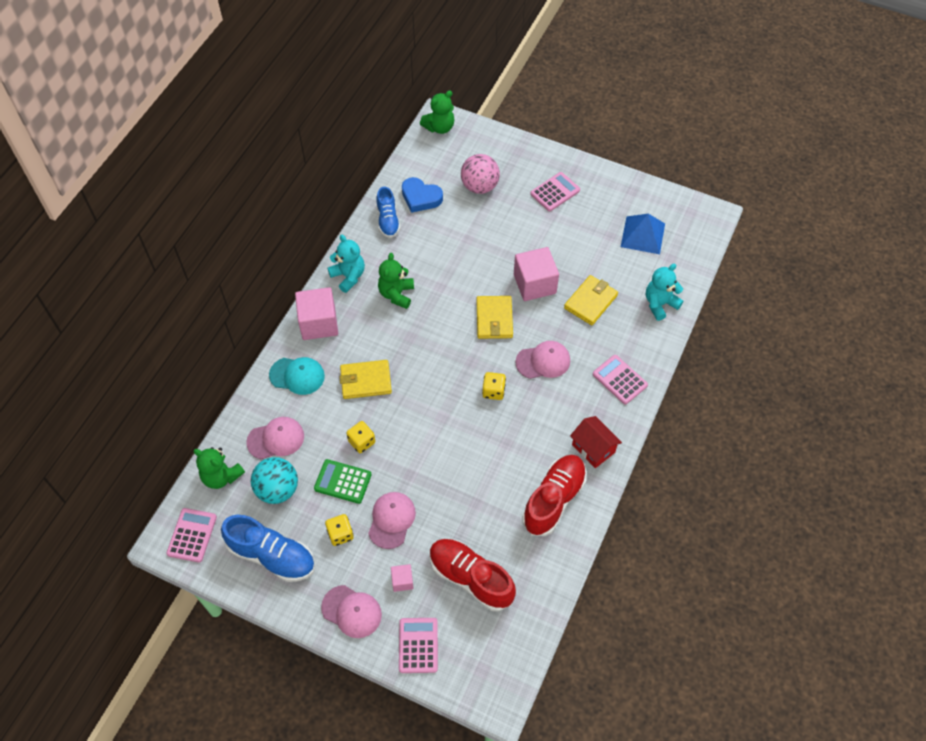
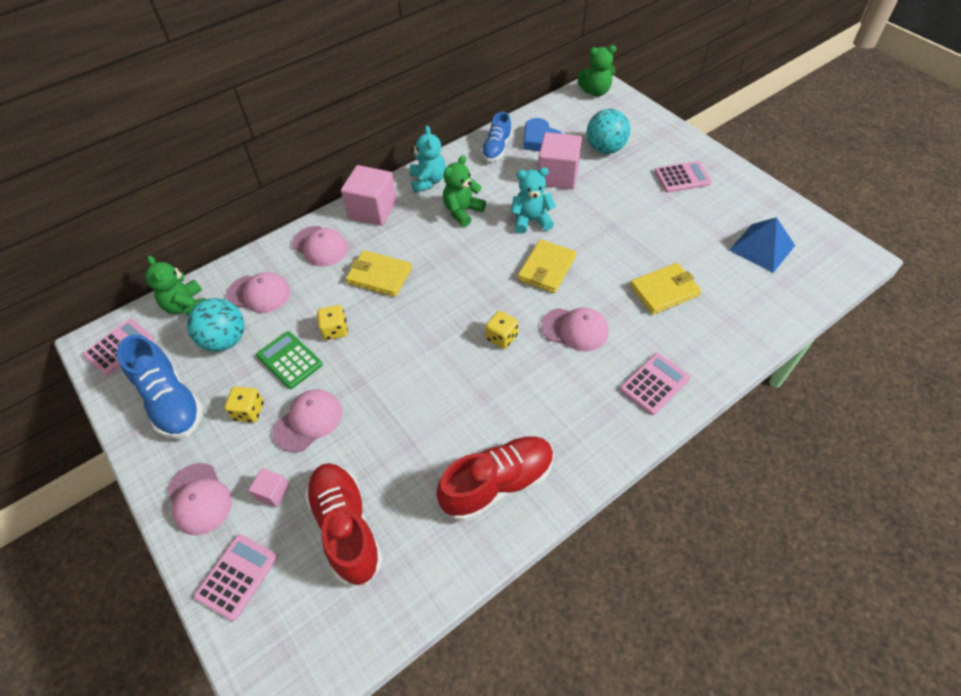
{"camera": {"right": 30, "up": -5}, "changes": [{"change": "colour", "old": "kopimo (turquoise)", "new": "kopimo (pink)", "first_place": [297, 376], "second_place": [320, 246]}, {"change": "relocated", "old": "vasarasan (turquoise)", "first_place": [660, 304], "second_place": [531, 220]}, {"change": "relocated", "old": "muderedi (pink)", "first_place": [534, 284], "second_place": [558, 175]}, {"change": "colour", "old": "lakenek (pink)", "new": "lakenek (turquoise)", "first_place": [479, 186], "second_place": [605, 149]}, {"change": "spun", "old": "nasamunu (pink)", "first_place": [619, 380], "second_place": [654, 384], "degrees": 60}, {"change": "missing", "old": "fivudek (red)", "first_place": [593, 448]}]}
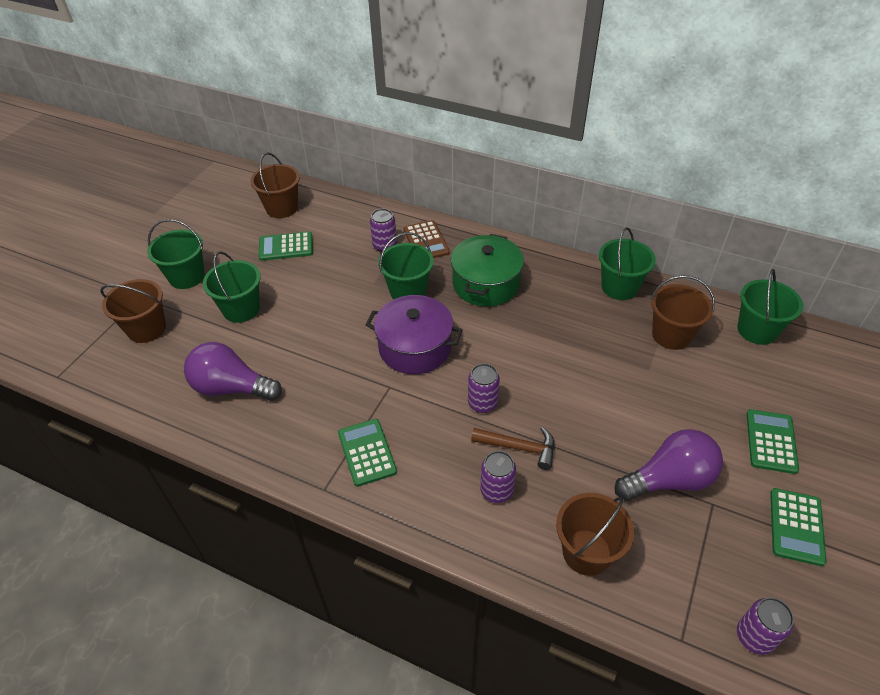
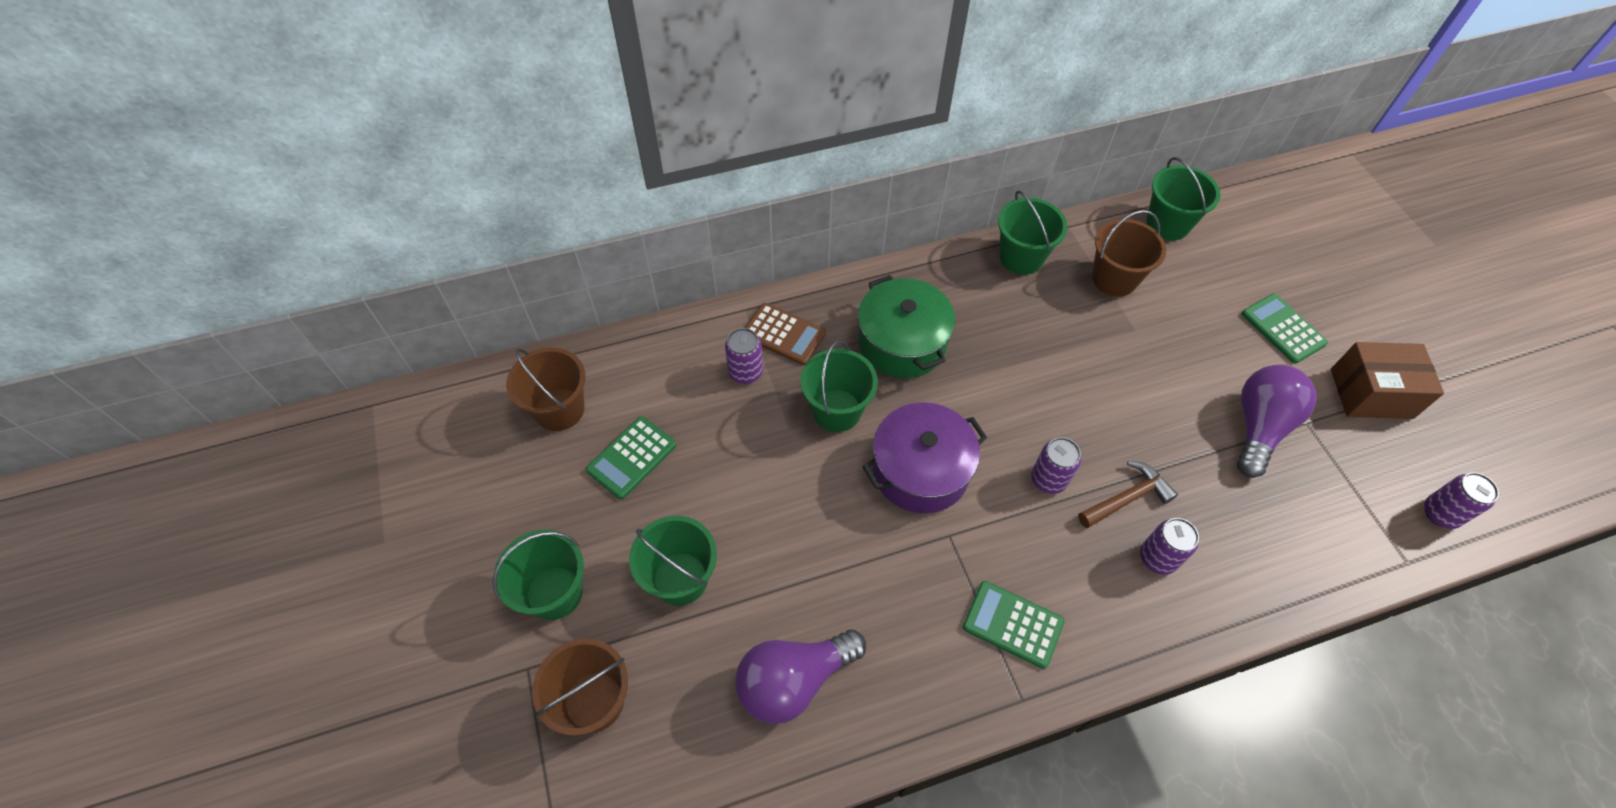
{"camera": {"right": -45, "up": 10}, "changes": [{"change": "exchanged", "old": "nasamunu (green)", "new": "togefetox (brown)", "first_place": [796, 526], "second_place": [1371, 393]}, {"change": "missing", "old": "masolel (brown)", "first_place": [586, 552]}]}
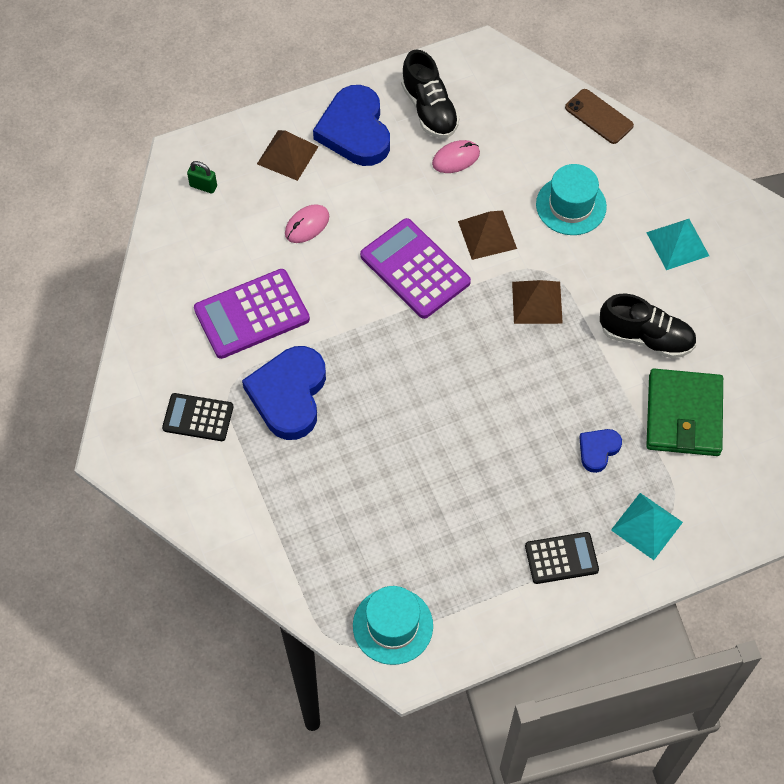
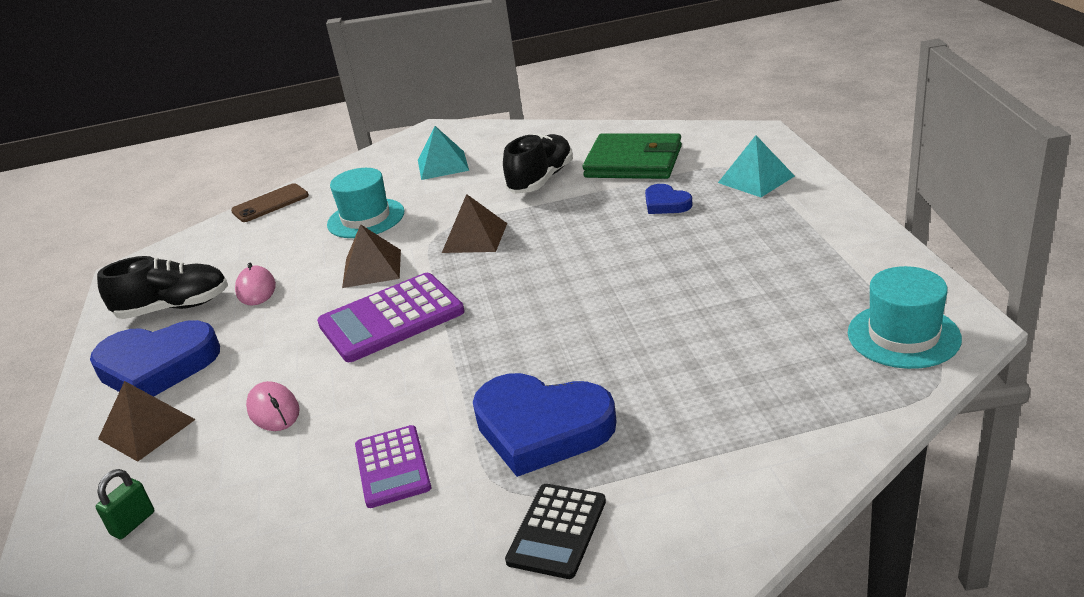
{"camera": {"right": -75, "up": -30}, "changes": [{"change": "size", "old": "nasamunu (purple)", "first_place": [251, 314], "second_place": [392, 467], "factor": 0.62}, {"change": "missing", "old": "nasamunu (black)", "first_place": [561, 558]}]}
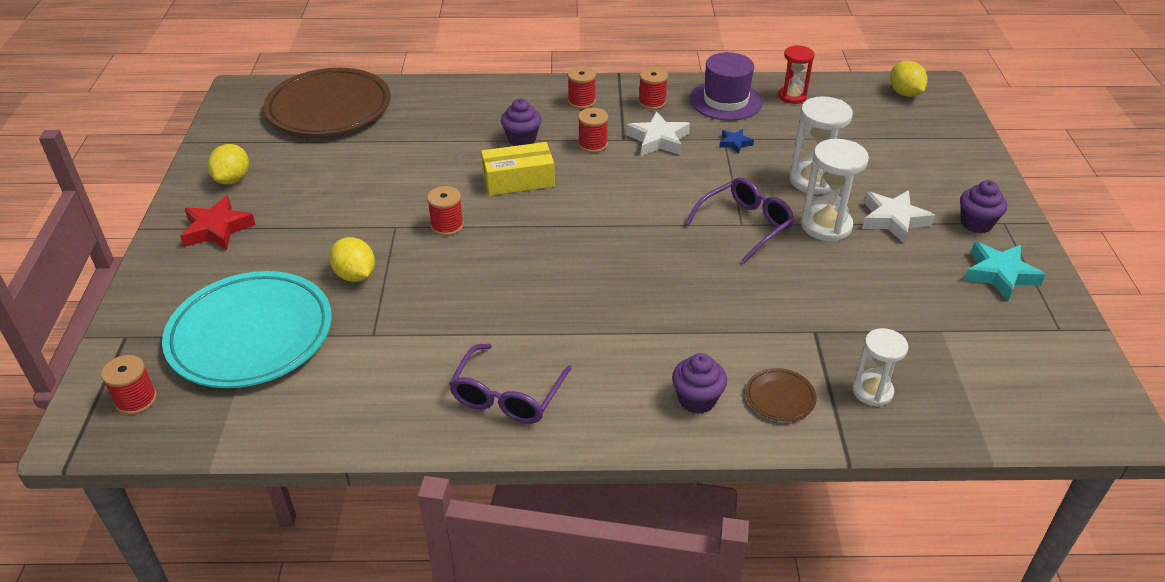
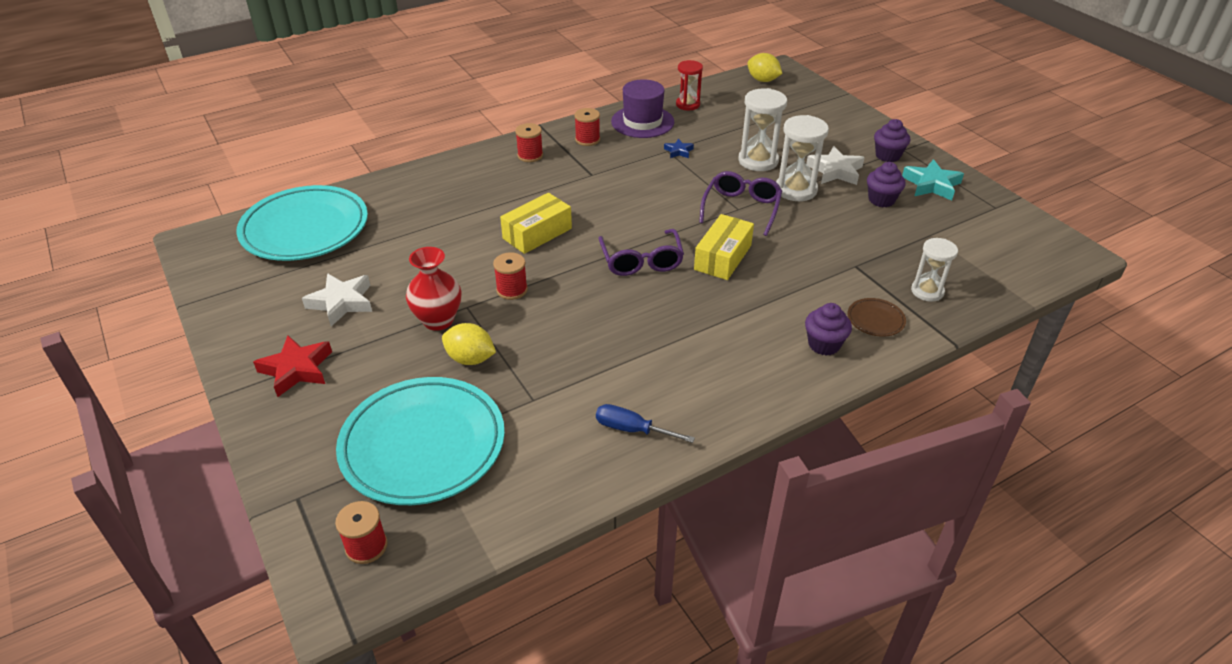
{"camera": {"right": -30, "up": 0}, "changes": [{"change": "colour", "old": "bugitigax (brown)", "new": "bugitigax (turquoise)", "first_place": [329, 108], "second_place": [305, 229]}, {"change": "relocated", "old": "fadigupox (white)", "first_place": [658, 140], "second_place": [342, 302]}, {"change": "appeared", "new": "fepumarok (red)", "second_place": [438, 320]}, {"change": "appeared", "new": "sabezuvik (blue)", "second_place": [632, 429]}, {"change": "relocated", "old": "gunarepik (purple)", "first_place": [507, 396], "second_place": [641, 261]}, {"change": "appeared", "new": "togefetox (yellow)", "second_place": [722, 257]}, {"change": "relocated", "old": "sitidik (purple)", "first_place": [522, 139], "second_place": [881, 200]}, {"change": "missing", "old": "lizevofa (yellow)", "first_place": [233, 179]}, {"change": "missing", "old": "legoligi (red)", "first_place": [592, 144]}]}
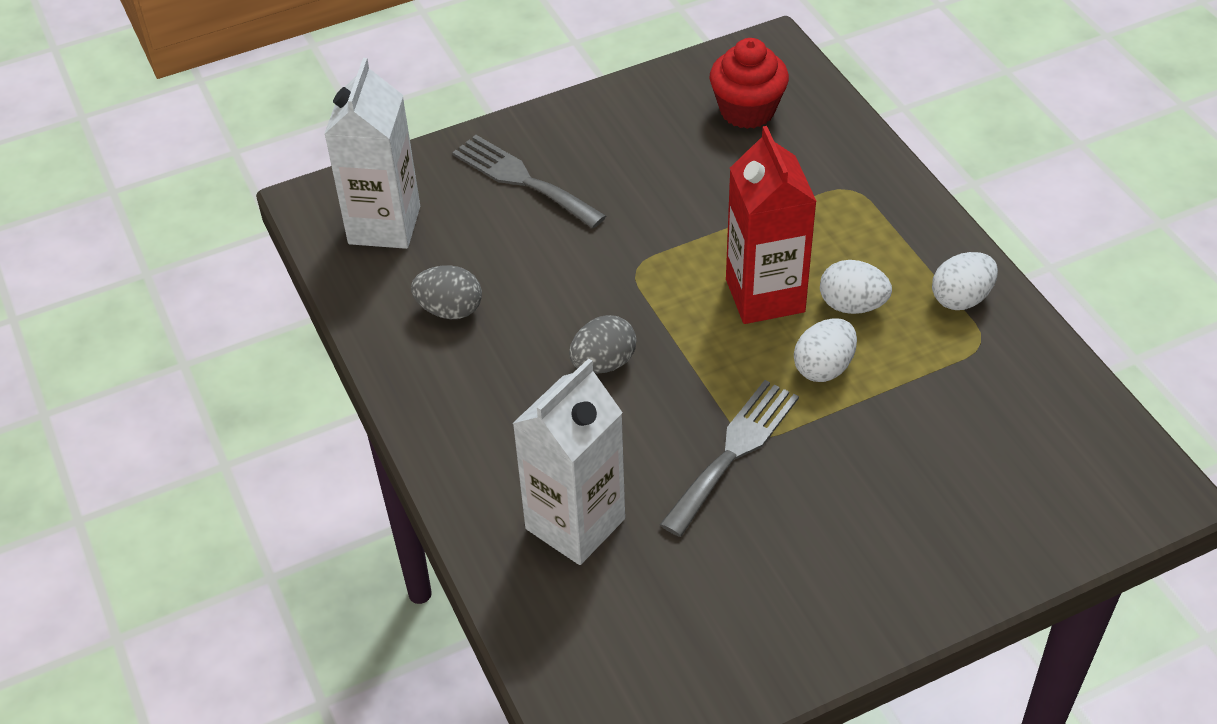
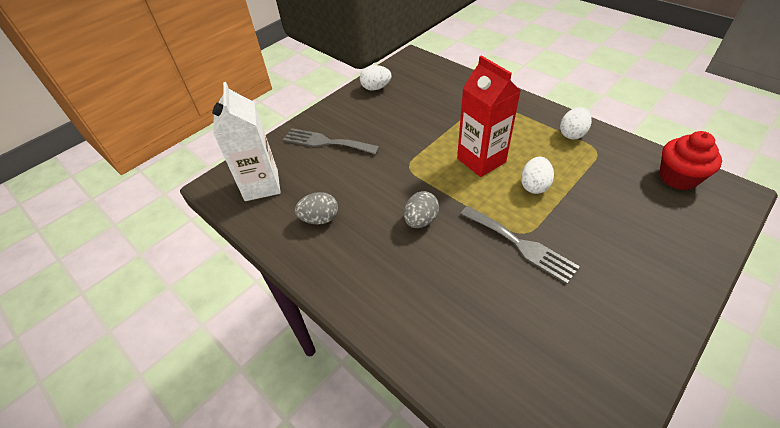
{"camera": {"right": -20, "up": 0}, "changes": [{"change": "relocated", "old": "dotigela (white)", "first_place": [852, 305], "second_place": [376, 88]}, {"change": "spun", "old": "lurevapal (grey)", "first_place": [734, 451], "second_place": [520, 245], "degrees": 120}, {"change": "relocated", "old": "sitidik (red)", "first_place": [747, 111], "second_place": [678, 177]}, {"change": "missing", "old": "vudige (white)", "first_place": [575, 524]}]}
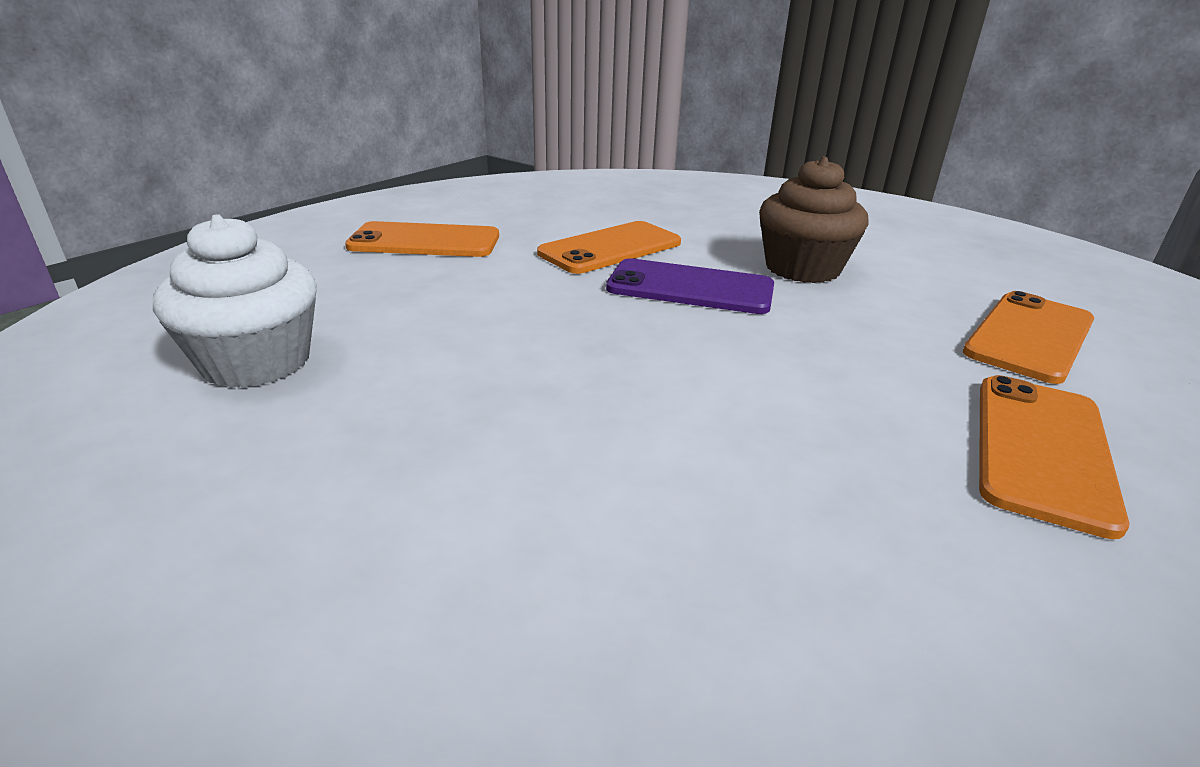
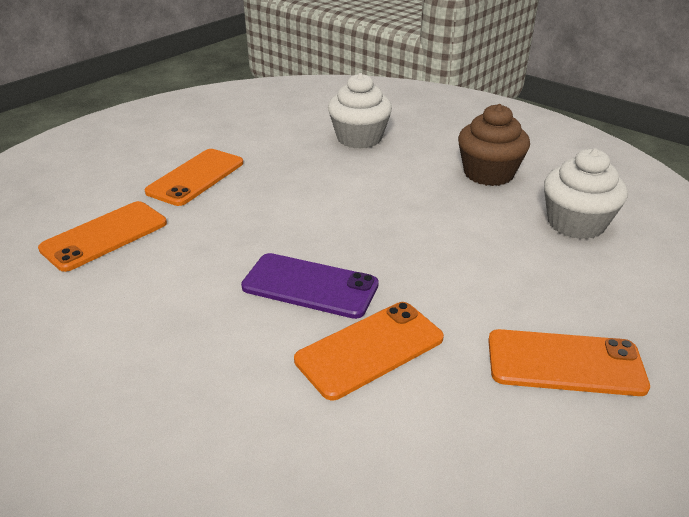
{"camera": {"right": -175, "up": 5}, "changes": [{"change": "appeared", "new": "sitidik (white)", "second_place": [359, 138]}, {"change": "relocated", "old": "sitidik (brown)", "first_place": [802, 268], "second_place": [488, 173]}]}
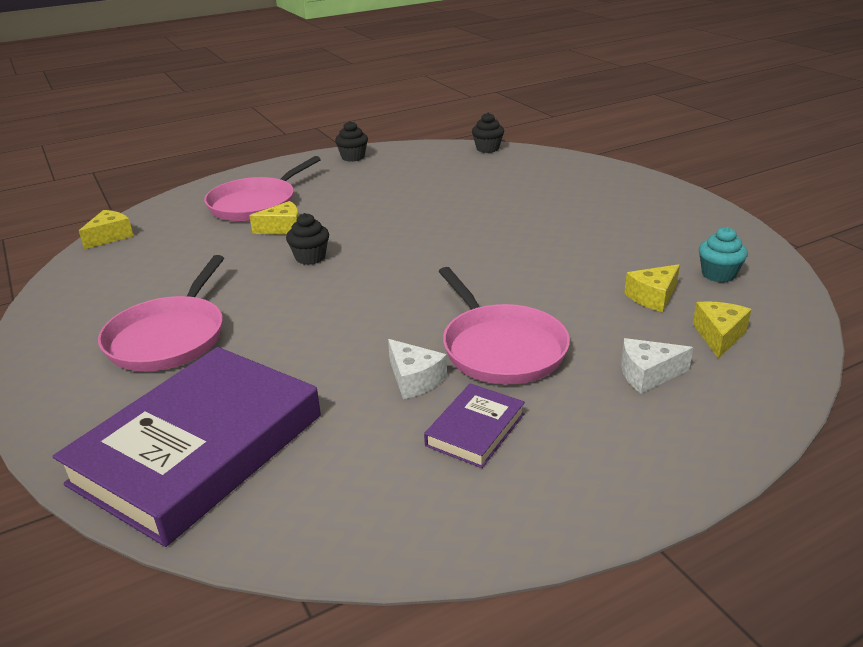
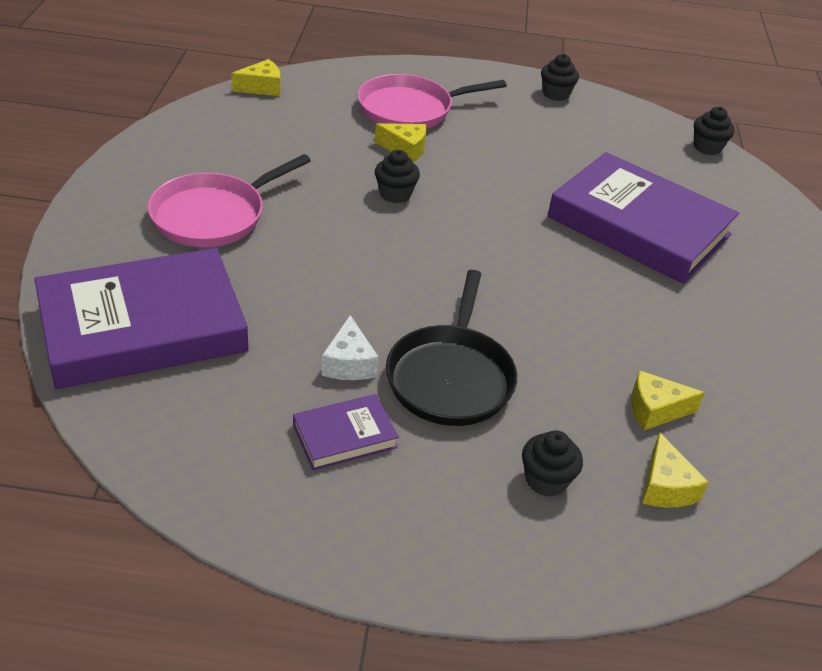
{"camera": {"right": 30, "up": 10}, "changes": [{"change": "colour", "old": "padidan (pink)", "new": "padidan (black)", "first_place": [501, 348], "second_place": [451, 377]}, {"change": "exchanged", "old": "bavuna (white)", "new": "sitidik (black)", "first_place": [647, 374], "second_place": [546, 480]}, {"change": "appeared", "new": "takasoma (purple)", "second_place": [639, 226]}, {"change": "spun", "old": "bavuna (yellow)", "first_place": [719, 336], "second_place": [665, 486], "degrees": 120}, {"change": "missing", "old": "sitidik (turquoise)", "first_place": [718, 274]}]}
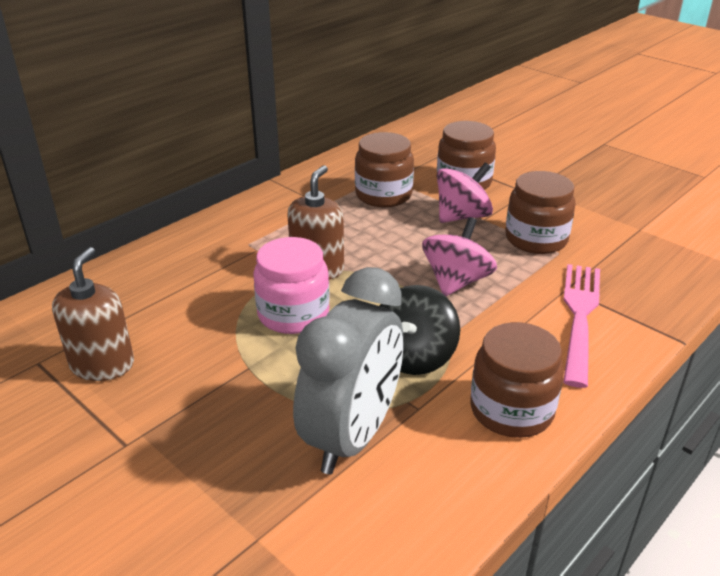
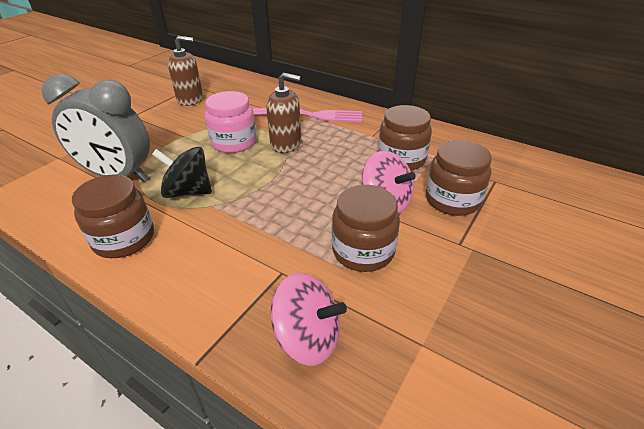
{"camera": {"right": 80, "up": 5}, "changes": [{"change": "relocated", "old": "lurevapal (pink)", "first_place": [580, 316], "second_place": [312, 115]}, {"change": "relocated", "old": "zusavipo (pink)", "first_place": [456, 281], "second_place": [307, 338]}]}
